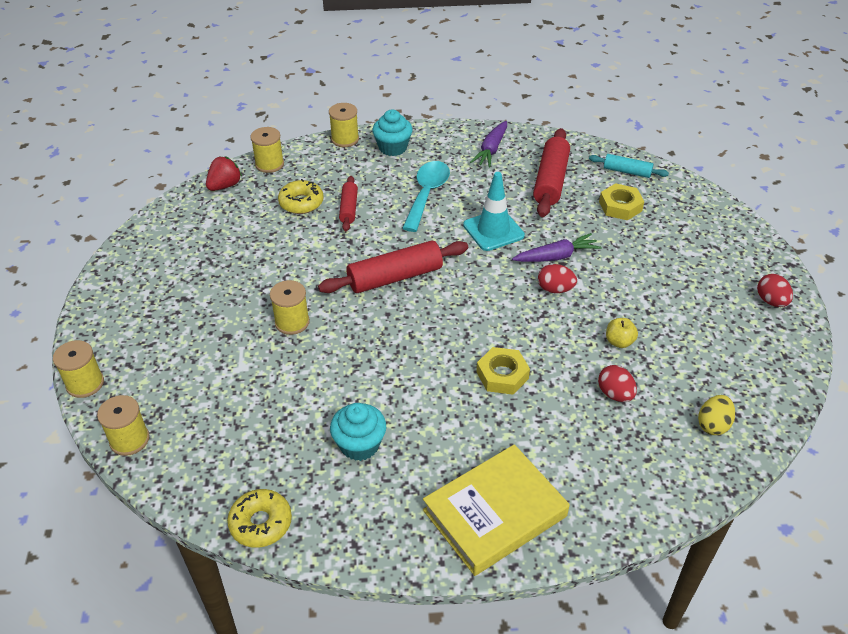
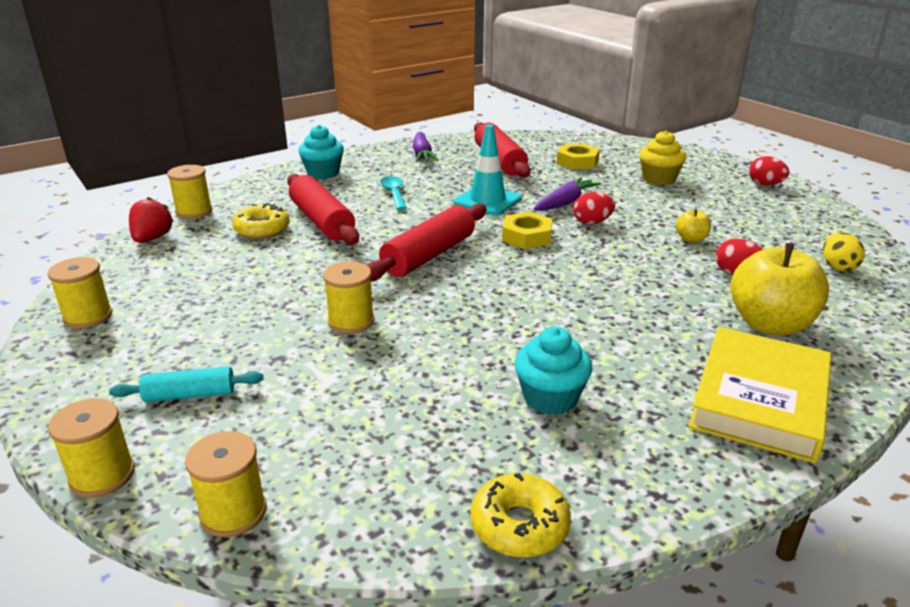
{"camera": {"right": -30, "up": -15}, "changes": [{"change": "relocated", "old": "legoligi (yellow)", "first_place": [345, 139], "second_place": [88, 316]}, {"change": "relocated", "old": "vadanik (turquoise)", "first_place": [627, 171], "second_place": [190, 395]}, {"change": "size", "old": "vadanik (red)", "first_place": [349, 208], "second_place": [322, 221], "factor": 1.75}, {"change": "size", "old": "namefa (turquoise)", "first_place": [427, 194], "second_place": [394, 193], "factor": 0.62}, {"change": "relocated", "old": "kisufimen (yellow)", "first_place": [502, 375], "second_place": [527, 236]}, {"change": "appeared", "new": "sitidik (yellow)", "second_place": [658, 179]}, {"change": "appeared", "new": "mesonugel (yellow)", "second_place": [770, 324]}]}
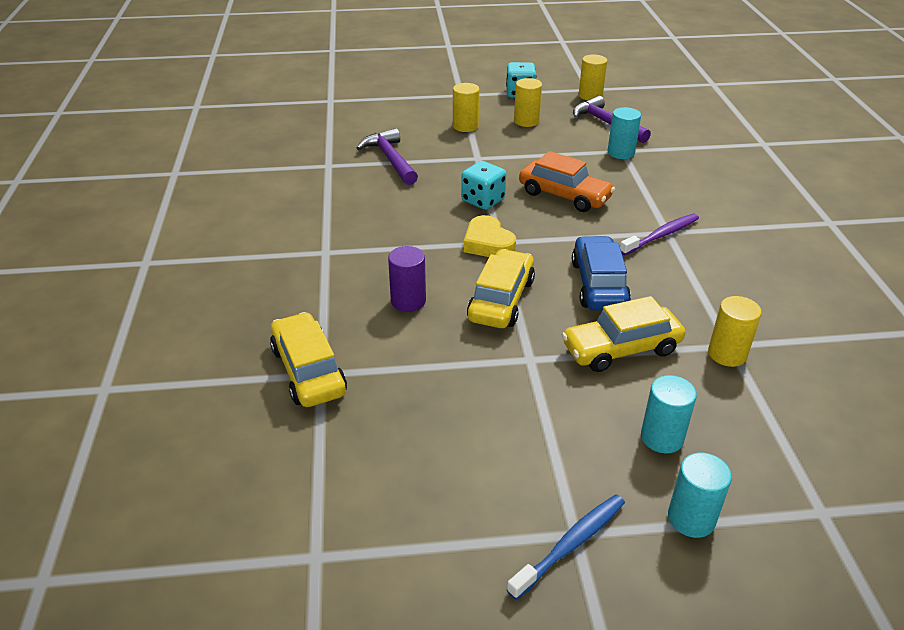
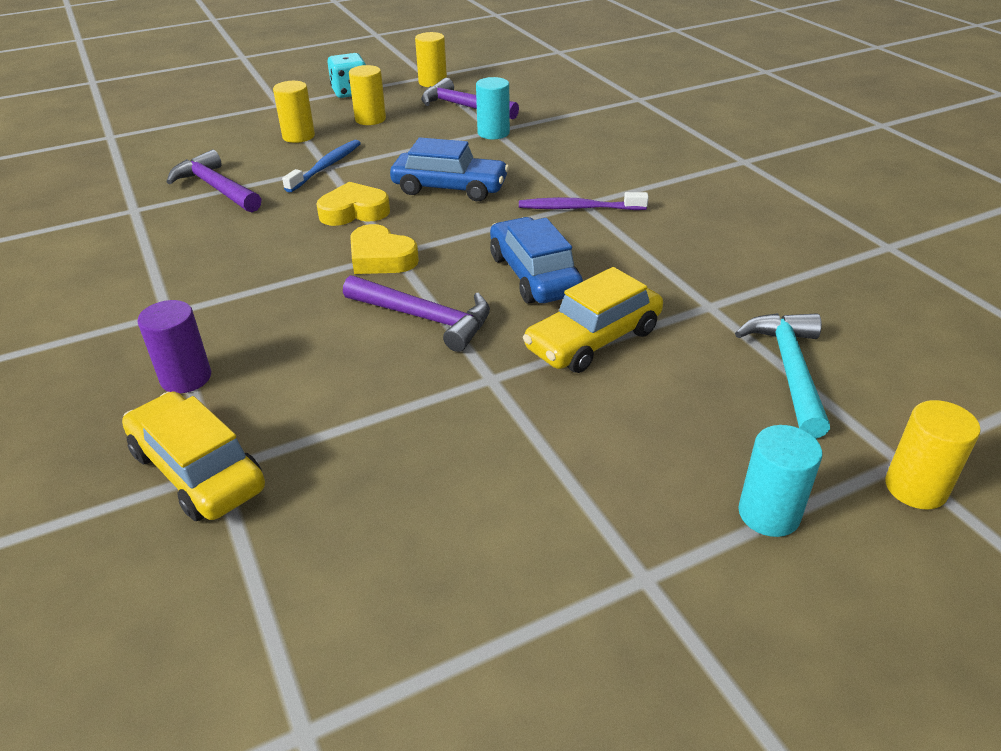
{"camera": {"right": -20, "up": 0}, "changes": [{"change": "relocated", "old": "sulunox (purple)", "first_place": [408, 301], "second_place": [186, 378]}, {"change": "relocated", "old": "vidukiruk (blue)", "first_place": [571, 544], "second_place": [326, 166]}, {"change": "exchanged", "old": "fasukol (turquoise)", "new": "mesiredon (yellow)", "first_place": [483, 200], "second_place": [354, 211]}, {"change": "exchanged", "old": "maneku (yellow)", "new": "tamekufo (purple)", "first_place": [501, 300], "second_place": [425, 318]}, {"change": "colour", "old": "maneku (orange)", "new": "maneku (blue)", "first_place": [564, 195], "second_place": [450, 188]}, {"change": "spun", "old": "vidukiruk (purple)", "first_place": [661, 235], "second_place": [578, 208], "degrees": -120}, {"change": "appeared", "new": "tamekufo (turquoise)", "second_place": [789, 370]}, {"change": "relocated", "old": "sulunox (yellow)", "first_place": [727, 354], "second_place": [915, 488]}, {"change": "missing", "old": "sulunox (turquoise)", "first_place": [662, 437]}]}
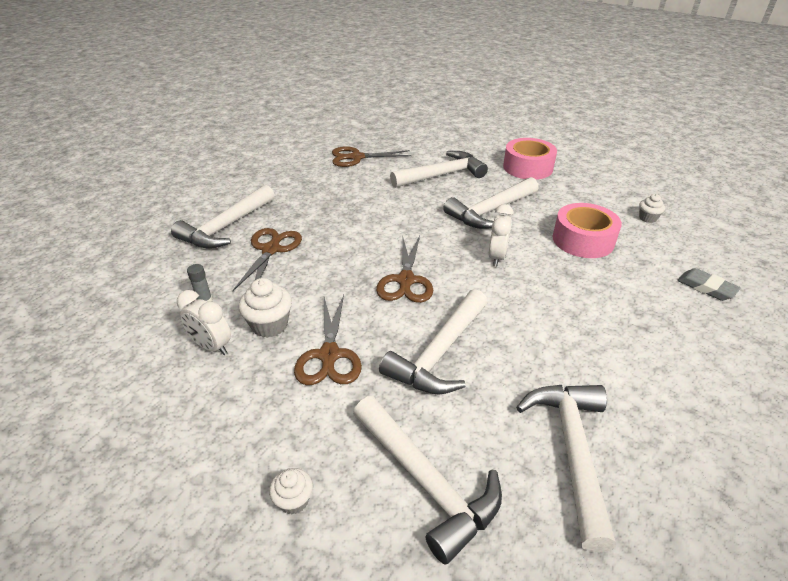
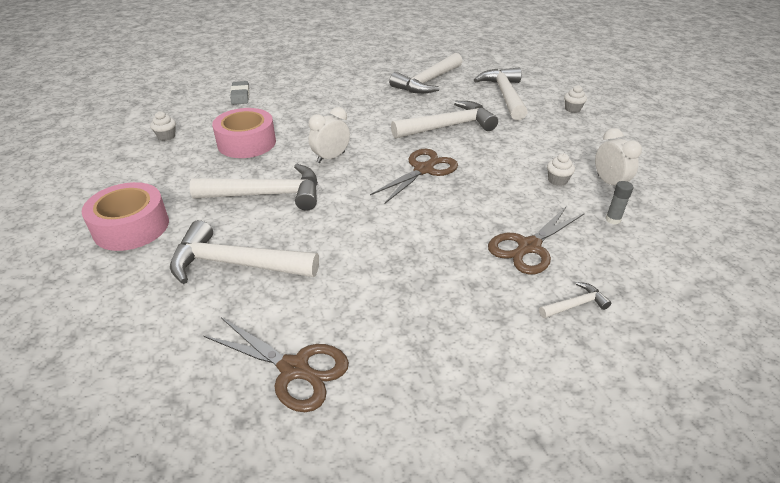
{"camera": {"right": -145, "up": 0}, "changes": [{"change": "size", "old": "tamekufo (white)", "first_place": [226, 227], "second_place": [575, 305], "factor": 0.45}, {"change": "size", "old": "sitidik (white)", "first_place": [269, 325], "second_place": [557, 180], "factor": 0.61}, {"change": "missing", "old": "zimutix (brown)", "first_place": [329, 355]}]}
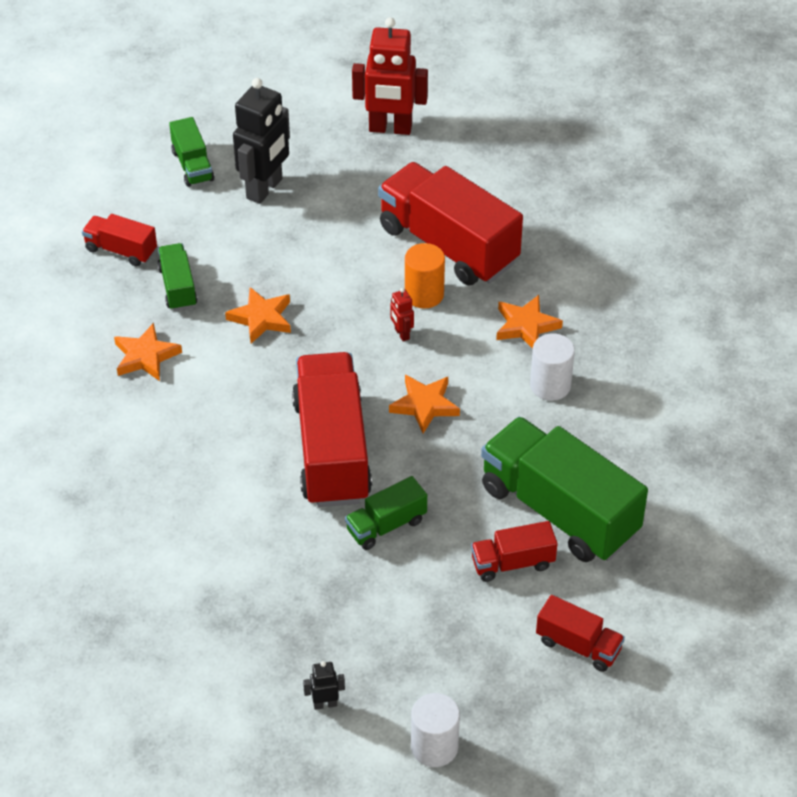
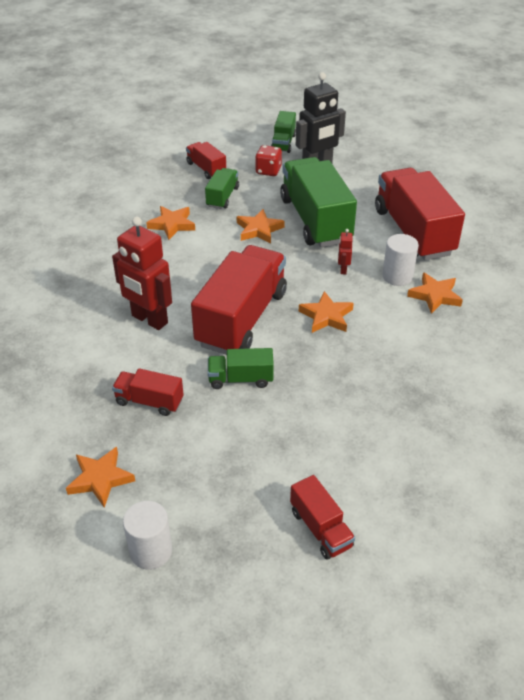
{"camera": {"right": 30, "up": -5}, "changes": [{"change": "exchanged", "old": "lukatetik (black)", "new": "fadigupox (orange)", "first_place": [325, 704], "second_place": [100, 479]}, {"change": "relocated", "old": "lukatetik (red)", "first_place": [390, 129], "second_place": [149, 320]}, {"change": "relocated", "old": "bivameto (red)", "first_place": [512, 563], "second_place": [149, 401]}, {"change": "appeared", "new": "fasukol (red)", "second_place": [268, 171]}, {"change": "relocated", "old": "bivameto (green)", "first_place": [559, 510], "second_place": [315, 220]}, {"change": "relocated", "old": "sulunox (white)", "first_place": [550, 385], "second_place": [397, 276]}, {"change": "missing", "old": "sulunox (orange)", "first_place": [424, 294]}]}
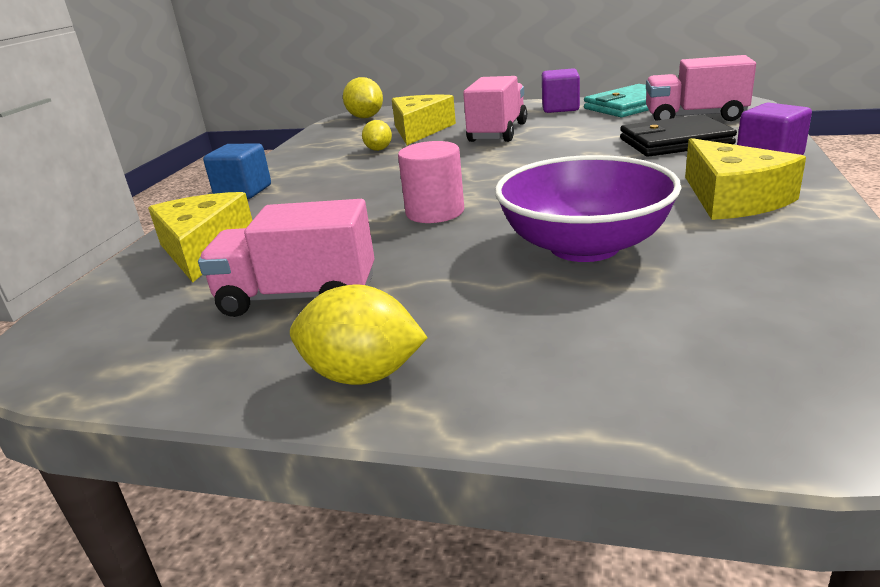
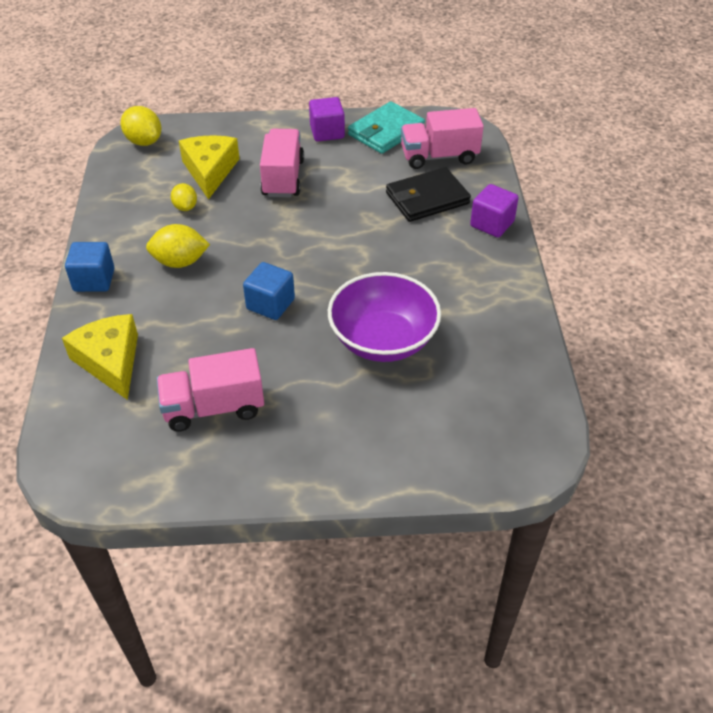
{"camera": {"right": -20, "up": 20}, "changes": [{"change": "relocated", "old": "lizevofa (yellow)", "first_place": [363, 375], "second_place": [180, 262]}, {"change": "exchanged", "old": "sulunox (pink)", "new": "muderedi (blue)", "first_place": [435, 212], "second_place": [270, 304]}, {"change": "missing", "old": "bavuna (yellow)", "first_place": [733, 199]}]}
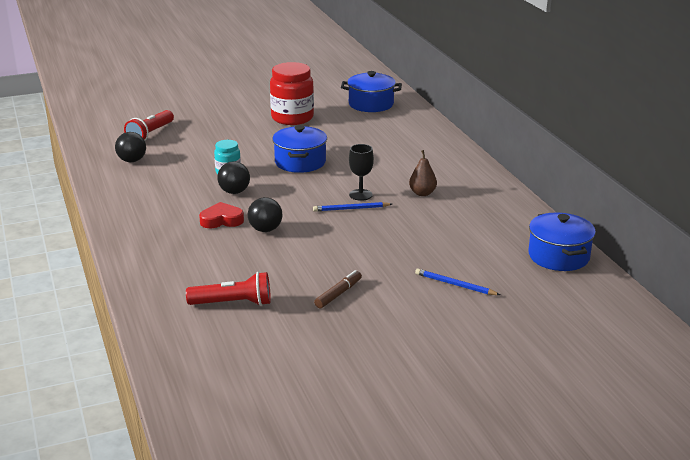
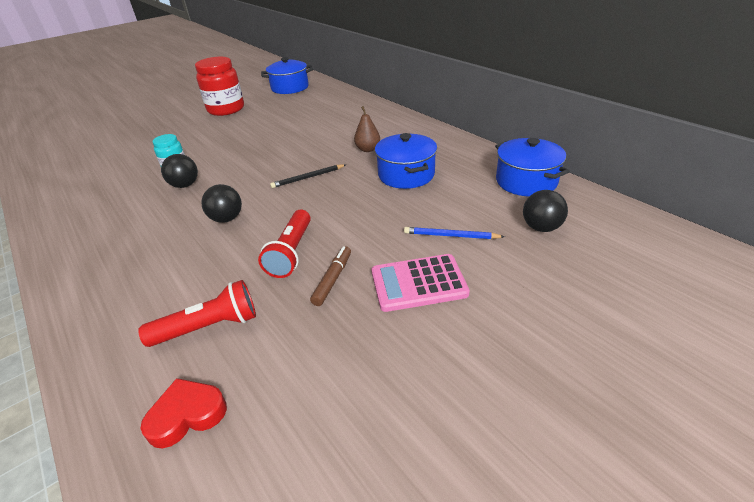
{"camera": {"right": -15, "up": 10}, "changes": [{"change": "relocated", "old": "mesiredon (red)", "first_place": [221, 220], "second_place": [187, 415]}, {"change": "relocated", "old": "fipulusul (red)", "first_place": [150, 134], "second_place": [291, 252]}, {"change": "colour", "old": "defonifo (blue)", "new": "defonifo (black)", "first_place": [351, 209], "second_place": [308, 178]}, {"change": "appeared", "new": "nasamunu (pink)", "second_place": [418, 283]}, {"change": "relocated", "old": "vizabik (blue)", "first_place": [300, 162], "second_place": [406, 175]}, {"change": "relocated", "old": "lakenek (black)", "first_place": [132, 160], "second_place": [541, 227]}, {"change": "missing", "old": "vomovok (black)", "first_place": [360, 195]}]}
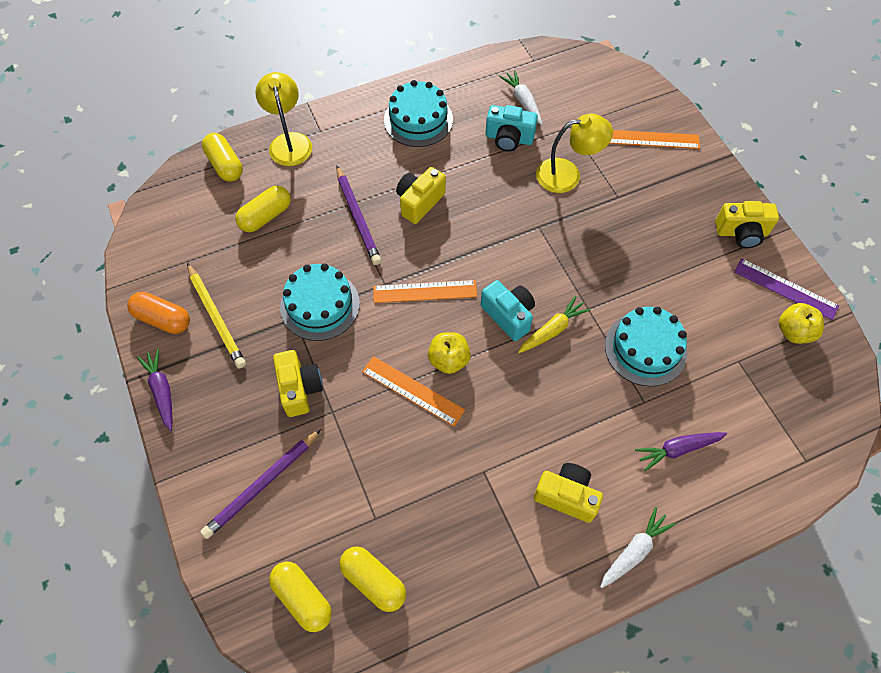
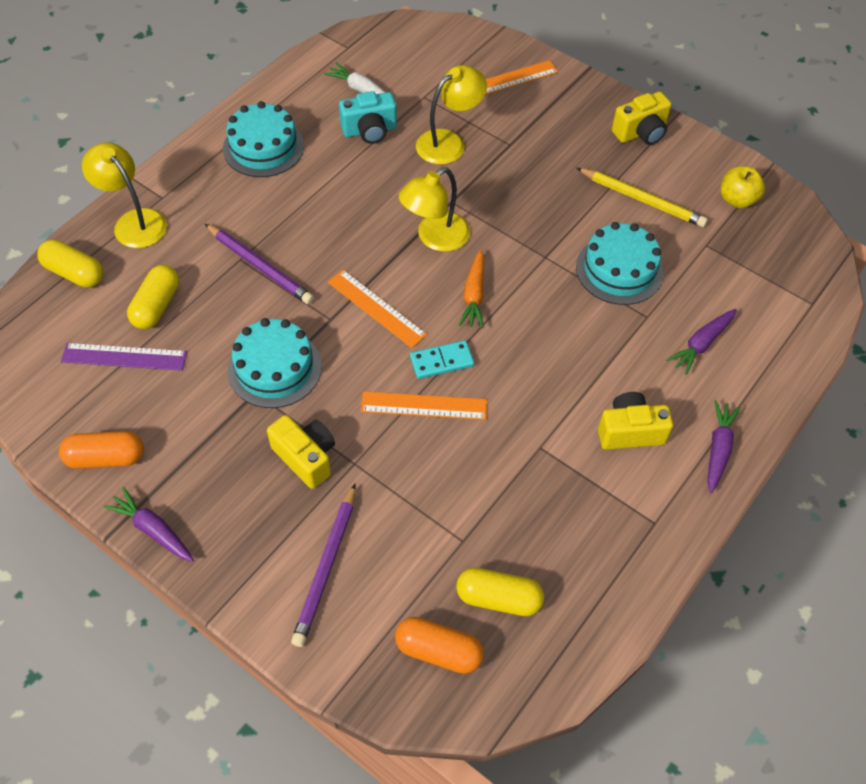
{"camera": {"right": -30, "up": -5}, "changes": [{"change": "relocated", "old": "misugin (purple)", "first_place": [785, 289], "second_place": [124, 357]}, {"change": "spun", "old": "misugin (orange)", "first_place": [425, 291], "second_place": [376, 308], "degrees": 75}, {"change": "colour", "old": "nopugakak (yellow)", "new": "nopugakak (orange)", "first_place": [303, 598], "second_place": [438, 651]}, {"change": "appeared", "new": "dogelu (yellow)", "second_place": [435, 238]}, {"change": "exchanged", "old": "mesonugel (yellow)", "new": "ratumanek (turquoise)", "first_place": [449, 360], "second_place": [441, 361]}, {"change": "exchanged", "old": "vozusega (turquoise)", "new": "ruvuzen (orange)", "first_place": [508, 315], "second_place": [474, 295]}, {"change": "relocated", "old": "defonifo (yellow)", "first_place": [216, 317], "second_place": [642, 200]}, {"change": "colour", "old": "ruvuzen (white)", "new": "ruvuzen (purple)", "first_place": [634, 551], "second_place": [718, 449]}, {"change": "missing", "old": "vozusega (yellow)", "first_place": [419, 202]}, {"change": "missing", "old": "ruvuzen (yellow)", "first_place": [552, 330]}]}
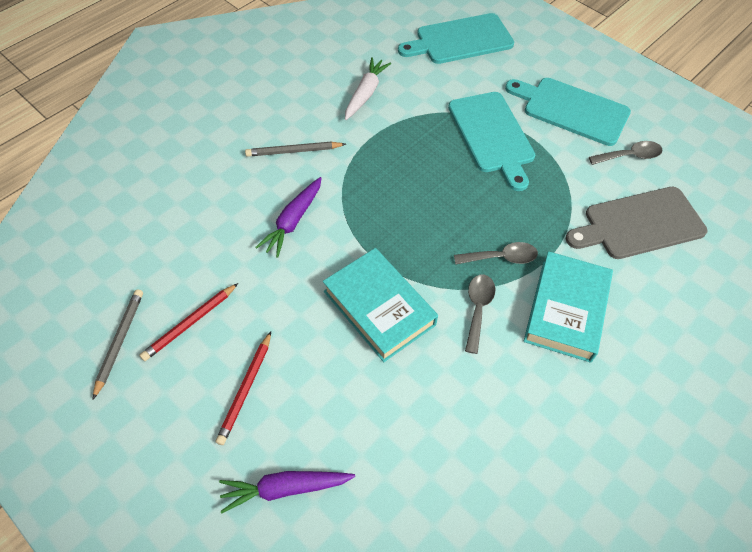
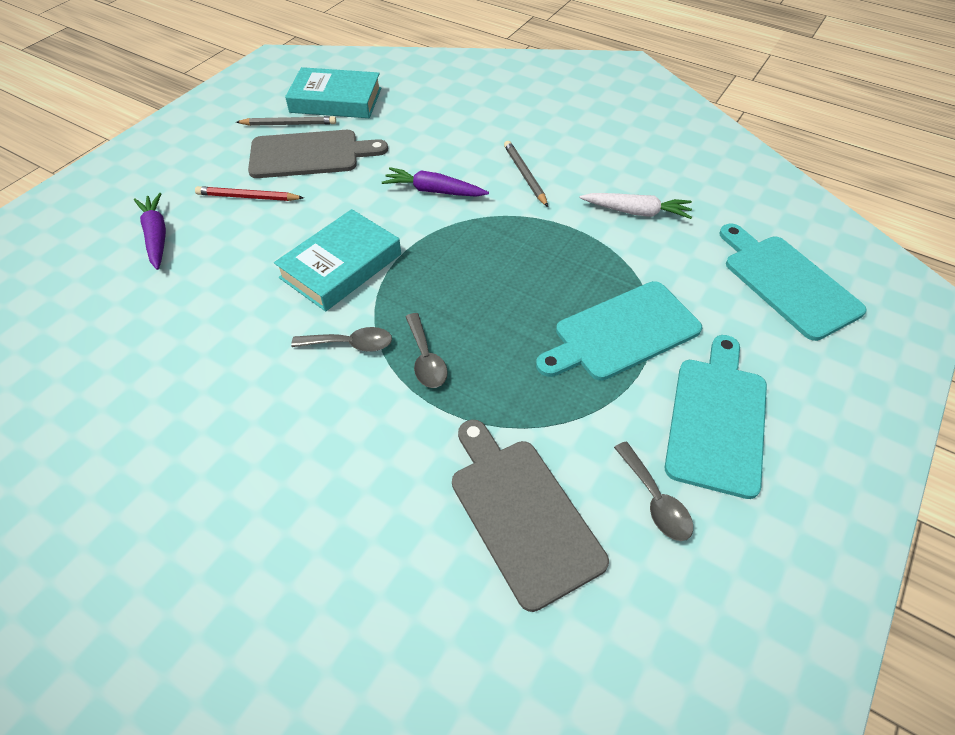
{"camera": {"right": 80, "up": -5}, "changes": [{"change": "exchanged", "old": "defonifo (red)", "new": "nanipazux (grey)", "first_place": [190, 323], "second_place": [309, 154]}, {"change": "relocated", "old": "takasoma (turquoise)", "first_place": [566, 310], "second_place": [336, 100]}]}
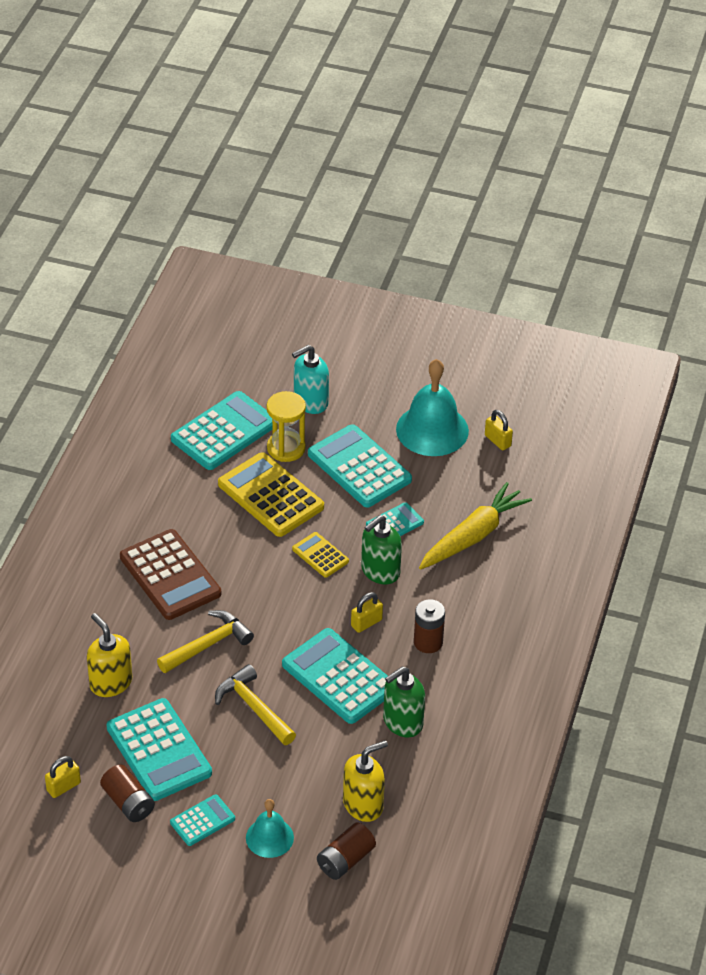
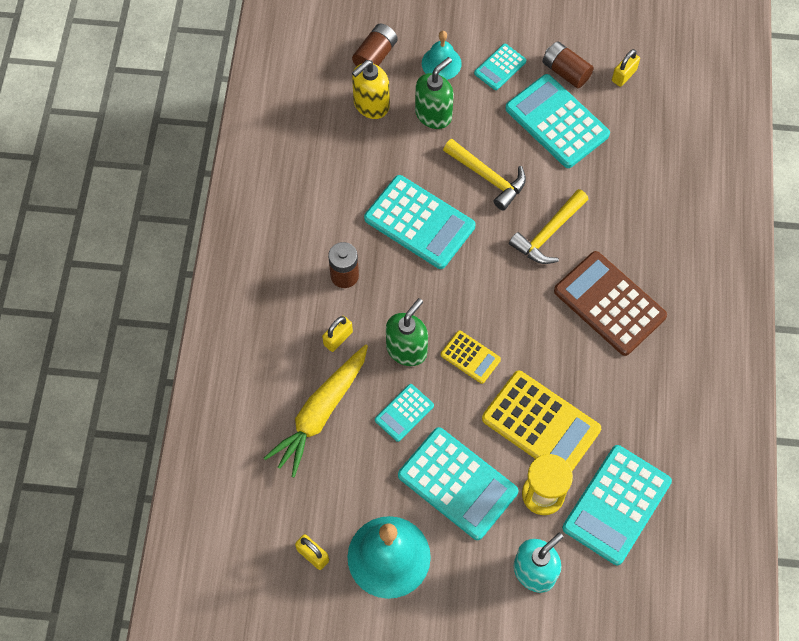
{"camera": {"right": 170, "up": 20}, "changes": [{"change": "relocated", "old": "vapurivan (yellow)", "first_place": [366, 623], "second_place": [338, 338]}, {"change": "relocated", "old": "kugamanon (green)", "first_place": [402, 722], "second_place": [433, 114]}, {"change": "missing", "old": "kugamanon (yellow)", "first_place": [110, 683]}]}
